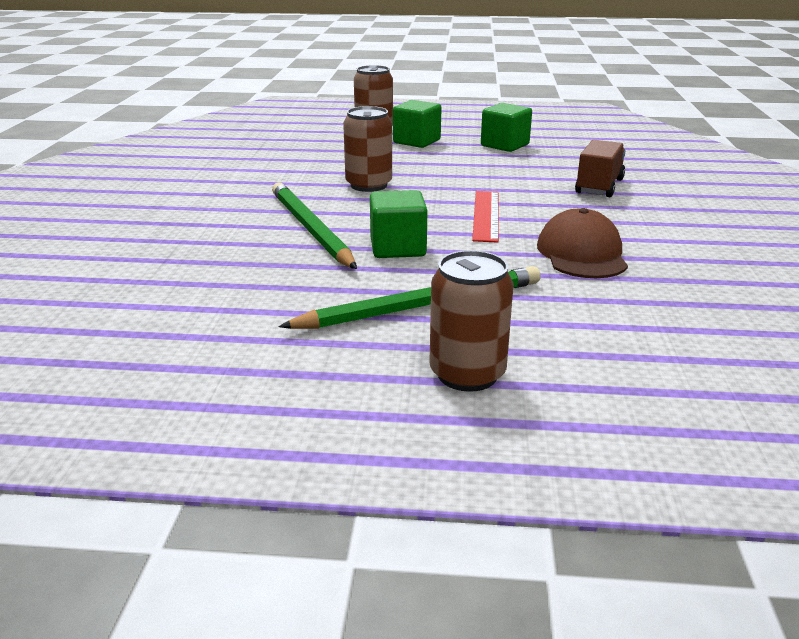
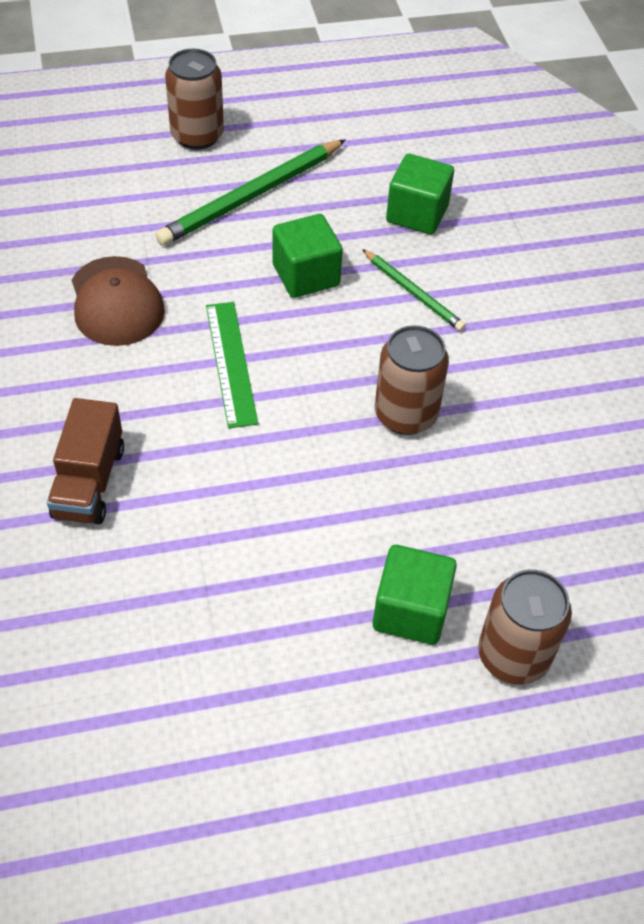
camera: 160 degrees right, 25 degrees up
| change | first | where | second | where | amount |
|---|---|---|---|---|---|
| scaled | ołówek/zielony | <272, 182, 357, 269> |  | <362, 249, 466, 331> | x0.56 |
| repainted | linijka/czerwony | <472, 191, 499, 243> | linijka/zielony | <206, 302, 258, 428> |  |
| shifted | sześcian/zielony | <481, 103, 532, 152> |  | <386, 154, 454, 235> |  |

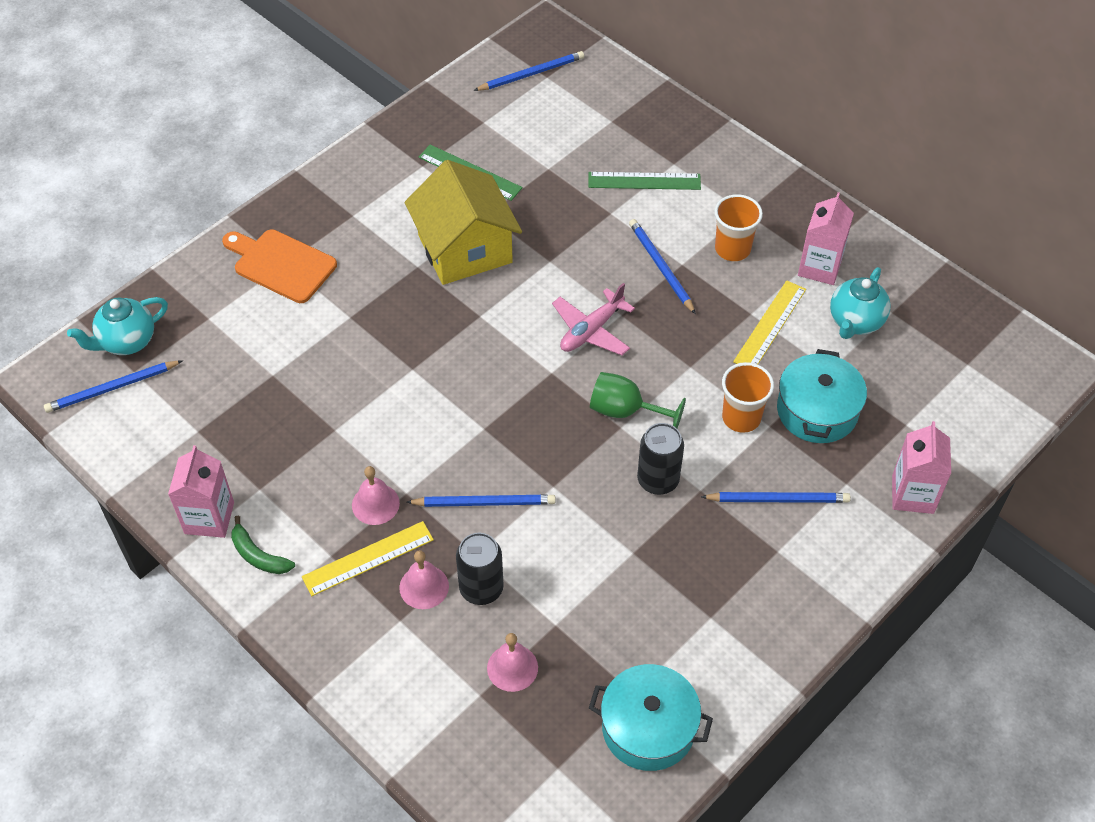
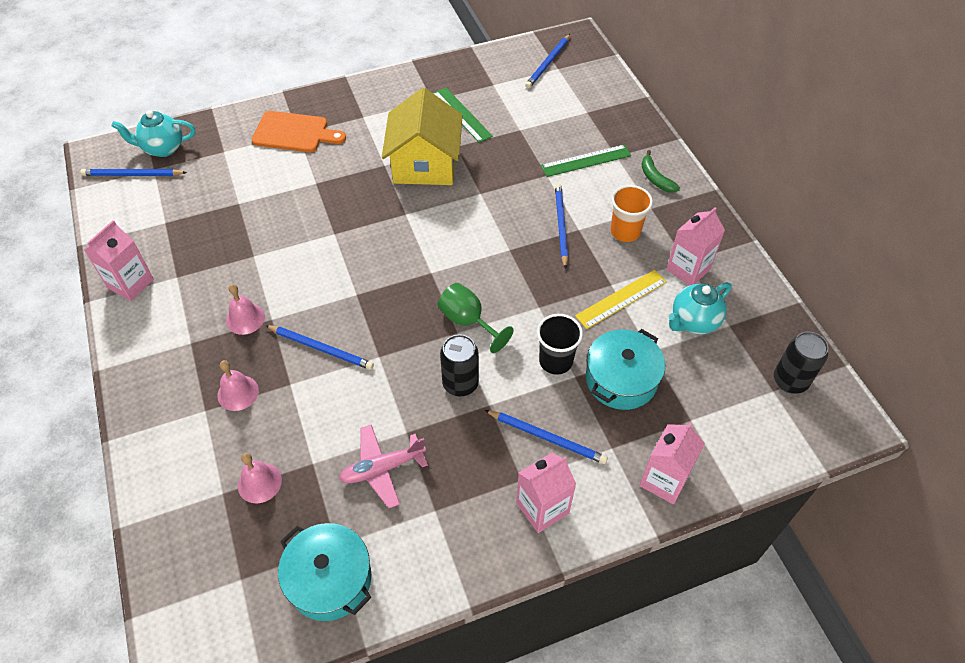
camera: 25 degrees right, 0 degrees up
| change | first | where | second | where | amount |
|---|---|---|---|---|---|
| rotated | deska do krojenia/pomarańczowy | <222, 229, 337, 303> |  | <252, 111, 346, 152> | 135 degrees clockwise |
| shifted | banan/zielony | <231, 516, 295, 574> |  | <641, 150, 680, 192> |  |
| gone | linijka/żółty | <302, 521, 434, 596> |  |  |  |
| shifted | puszka/czarny | <456, 533, 504, 605> |  | <774, 331, 829, 394> |  |
| rotated | ołówek/niebieski | <473, 51, 584, 91> |  | <525, 34, 570, 88> | 120 degrees clockwise |
| shifted | samolot/różowy | <552, 283, 635, 355> |  | <339, 425, 428, 508> |  |
| rotated | linijka/zielony | <588, 172, 701, 190> |  | <541, 145, 631, 177> | 45 degrees counterclockwise |
| repainted | szklanka/pomarańczowy | <722, 362, 774, 433> | szklanka/czarny | <537, 314, 583, 375> |  |
| new |  |  | karton mleka/różowy | <516, 453, 576, 533> |  |

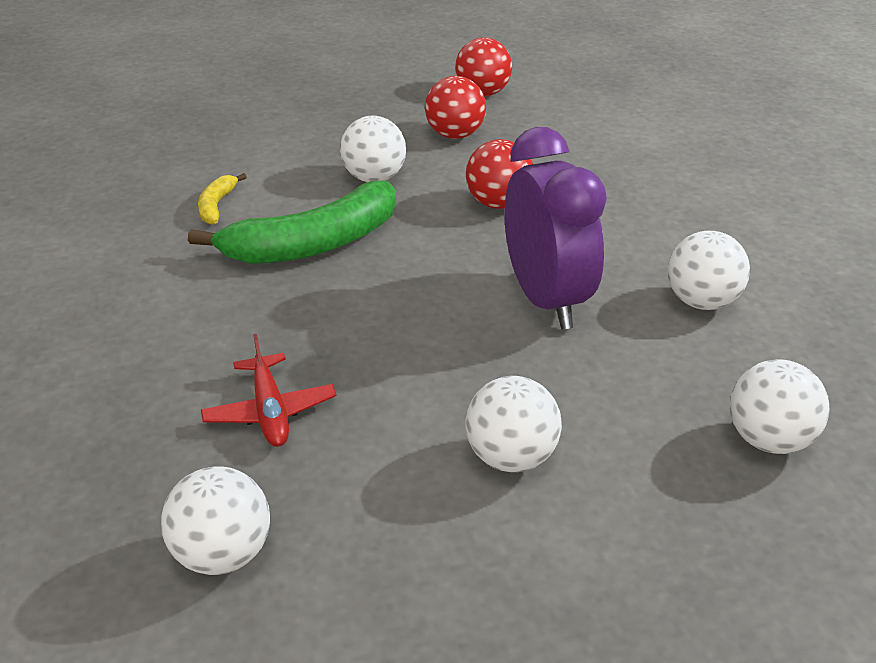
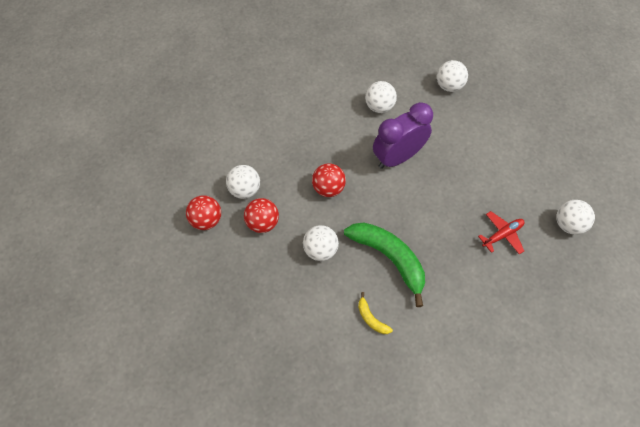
camera: 105 degrees left, 25 degrees up
| change | first | where | second | where | amount |
|---|---|---|---|---|---|
| rotated | banan/żółty | <198, 173, 247, 225> |  | <358, 292, 393, 334> | 60 degrees clockwise |
| shifted | piłka/biały | <465, 376, 562, 472> |  | <226, 165, 260, 199> |  |

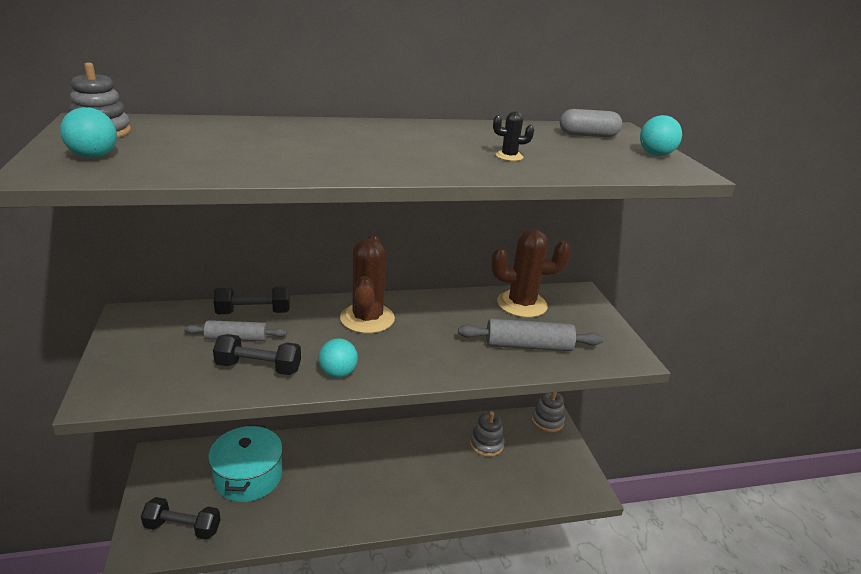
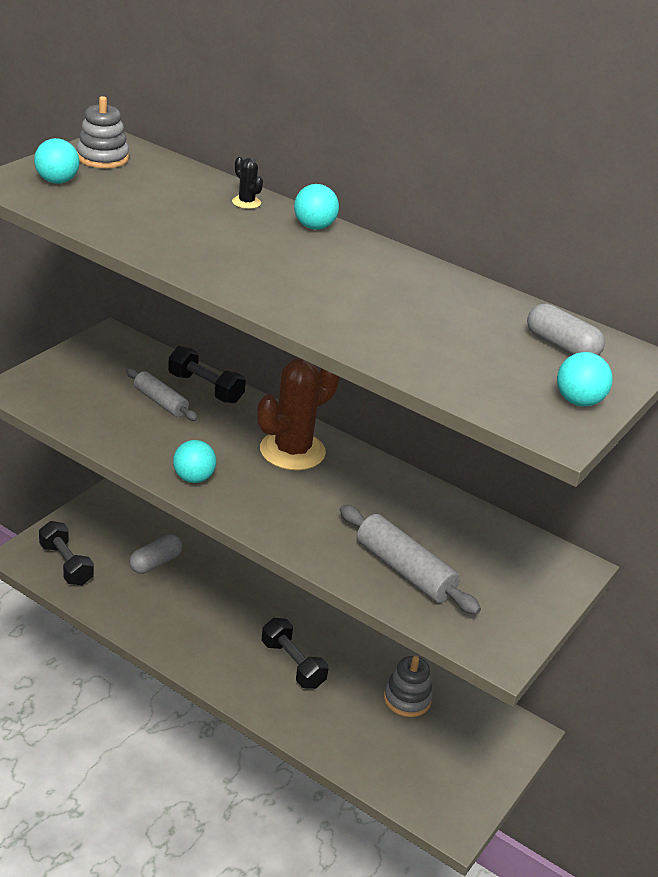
camera: 45 degrees right, 5 degrees up
| change | first | where | second | where | amount |
|---|---|---|---|---|---|
| swapped | garnek/turkusowy | <208, 425, 283, 502> | kapsułka/szary | <129, 534, 183, 574> |  |
| shifted | hantel/czarny | <213, 334, 301, 375> |  | <262, 618, 328, 689> |  |
| gone | kaktus/brązowy | <491, 229, 571, 318> |  |  |  |
| shifted | kaktus/czarny | <493, 111, 534, 161> |  | <232, 157, 263, 209> |  |
| gone | zabawka nakładanka/szary | <531, 392, 565, 432> |  |  |  |
| new |  |  | piłka/turkusowy | <294, 184, 339, 230> |  |

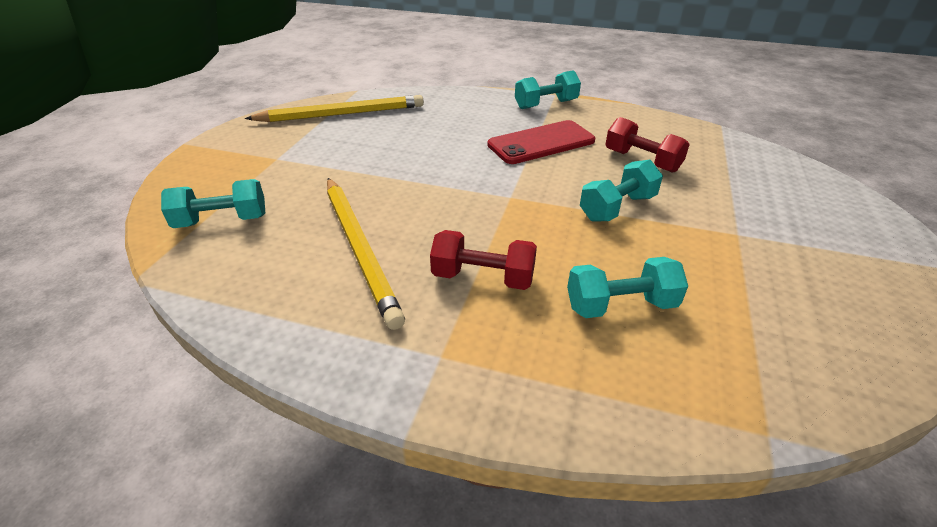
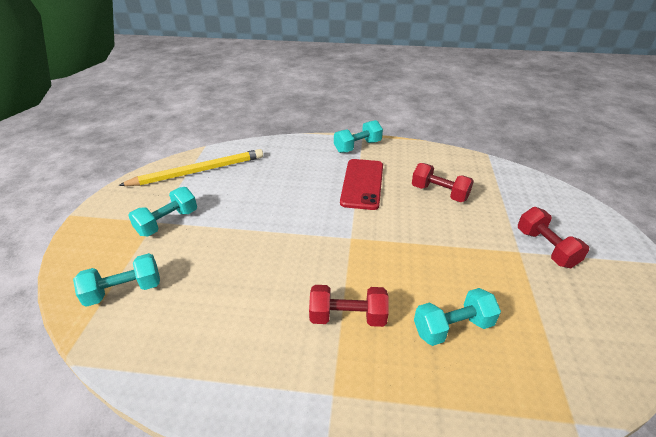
camera: 10 degrees left, 0 degrees up
| change | first | where | second | where | amount |
|---|---|---|---|---|---|
| gone | ołówek/żółty | <327, 178, 405, 330> |  |  |  |
| rotated | telefon/czerwony | <487, 120, 595, 164> |  | <340, 159, 383, 210> | 45 degrees counterclockwise |
| shifted | hantel/turkusowy | <580, 160, 663, 221> |  | <128, 187, 197, 236> |  |
| new |  |  | hantel/czerwony | <518, 207, 589, 268> |  |

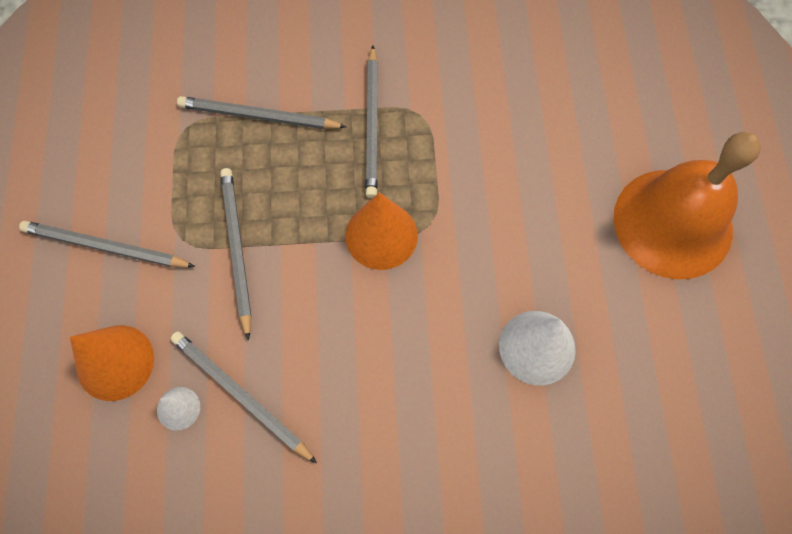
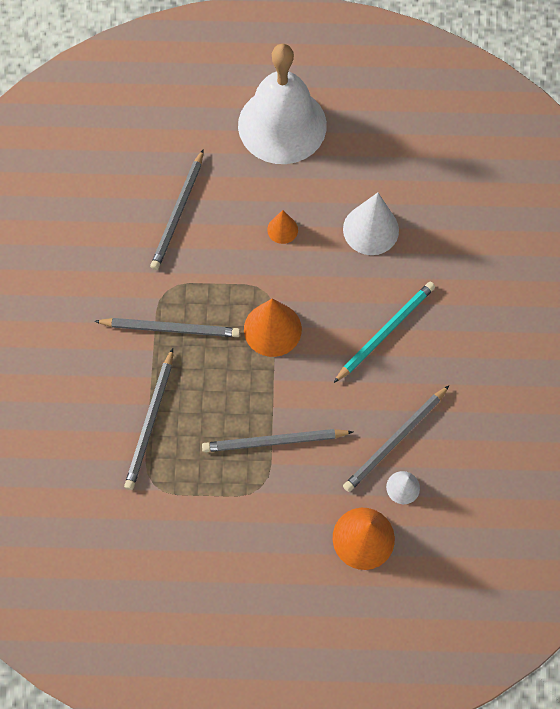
camera: 85 degrees left, 0 degrees up
| change | first | where | second | where | amount |
|---|---|---|---|---|---|
| shifted | ołówek/szary | <19, 221, 195, 267> |  | <150, 149, 204, 270> |  |
| repainted | dzwonek/pomarańczowy | <613, 132, 761, 279> | dzwonek/biały | <238, 44, 327, 164> |  |
| new |  |  | stożek/pomarańczowy | <267, 210, 298, 244> |  |
| new |  |  | ołówek/turkusowy | <334, 282, 435, 383> |  |

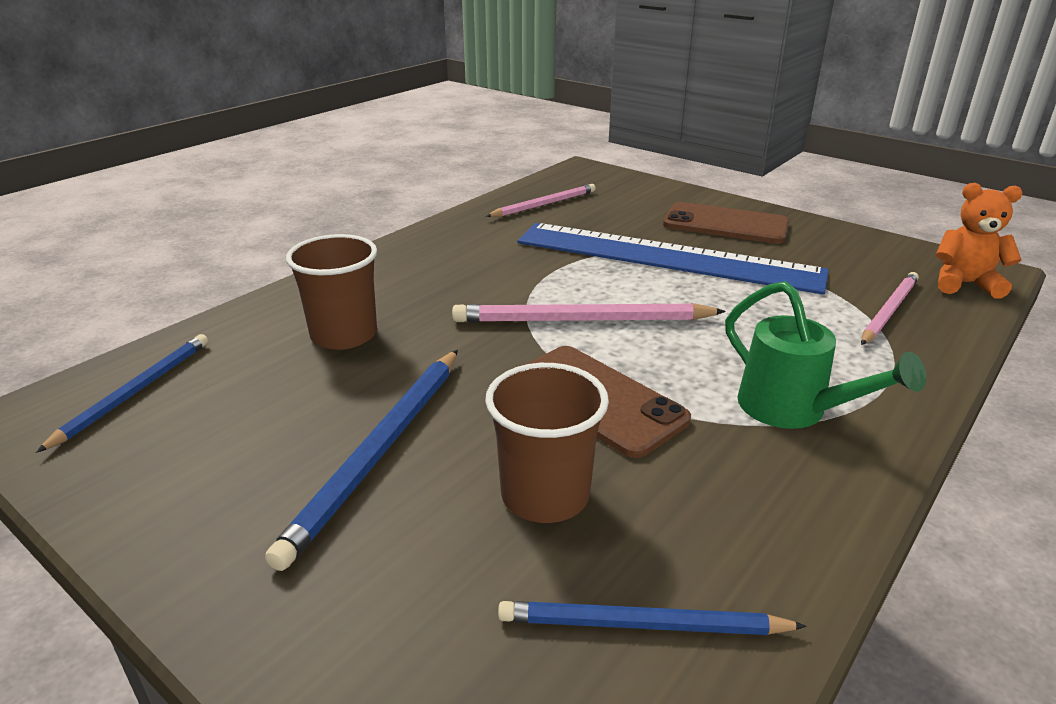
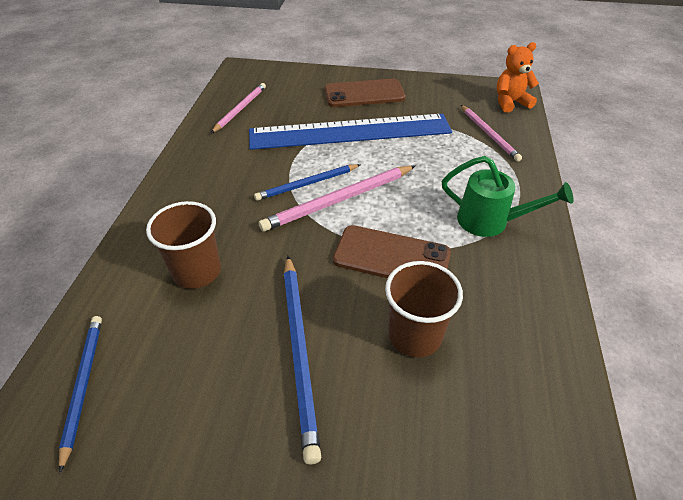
camera: 30 degrees left, 15 degrees up
| change | first | where | second | where | amount |
|---|---|---|---|---|---|
| shifted | ołówek/niebieski | <498, 601, 807, 635> |  | <254, 164, 361, 201> |  |
| rotated | ołówek/różowy | <861, 272, 919, 345> |  | <461, 105, 522, 162> | 150 degrees clockwise |

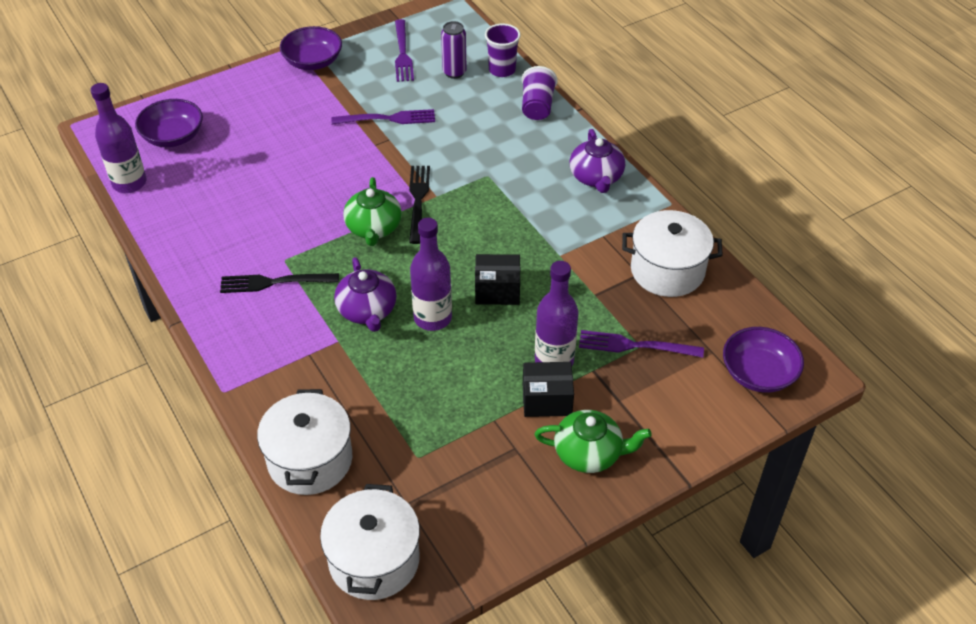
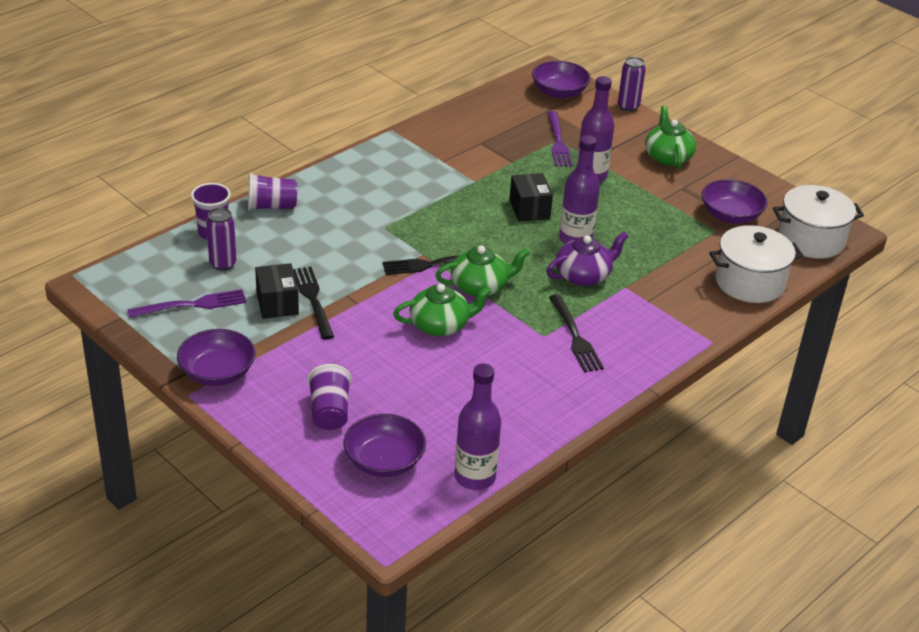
camera: 105 degrees left, 10 degrees down
| change | first | where | second | where | amount |
|---|---|---|---|---|---|
| repainted | widelec/fioletowy | <331, 109, 435, 125> | widelec/czarny | <293, 267, 334, 340> |  |
| shifted | pudełko/czarny | <523, 362, 574, 417> |  | <255, 263, 299, 319> |  |
| gone | imbryk/fioletowy | <569, 129, 625, 193> |  |  |  |
| gone | garnek/biały | <622, 210, 723, 297> |  |  |  |
| new |  |  | szklanka/fioletowy | <307, 364, 352, 430> |  |
| new |  |  | imbryk/zielony | <393, 284, 492, 336> |  |
| new |  |  | puszka/fioletowy | <618, 57, 646, 112> |  |
| new |  |  | miska/fioletowy | <702, 179, 767, 223> |  |

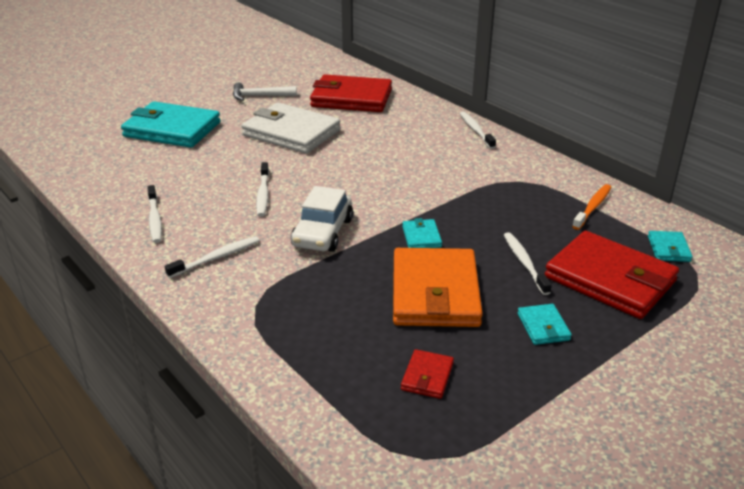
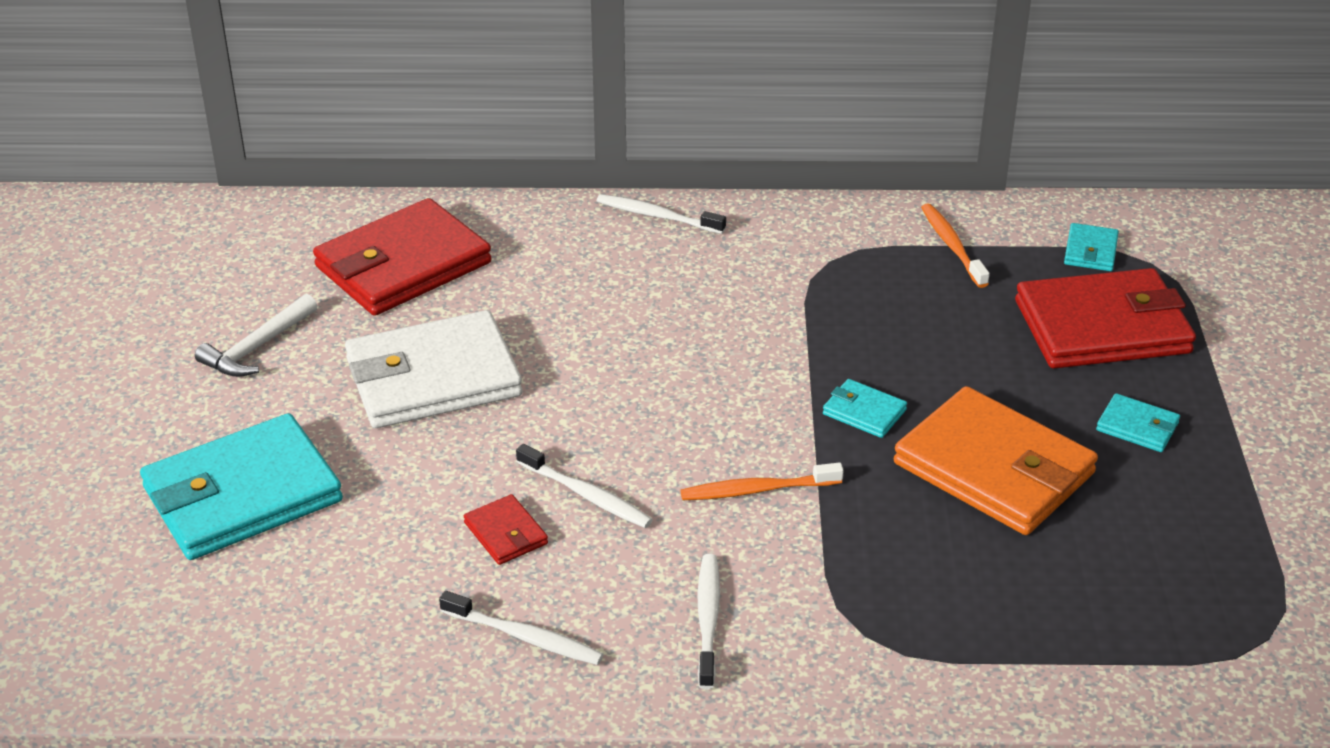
camera: 50 degrees left, 5 degrees up
| change | first | where | second | where | amount |
|---|---|---|---|---|---|
| swapped | samochód/biały | <291, 186, 353, 252> | szczoteczka do zębów/pomarańczowy | <680, 462, 844, 500> |  |
| shifted | portfel/czerwony | <401, 349, 454, 399> |  | <464, 494, 548, 565> |  |
| gone | szczoteczka do zębów/biały | <504, 232, 552, 295> |  |  |  |
| rotated | portfel/turkusowy | <648, 231, 693, 262> |  | <1064, 223, 1119, 271> | 60 degrees clockwise |

